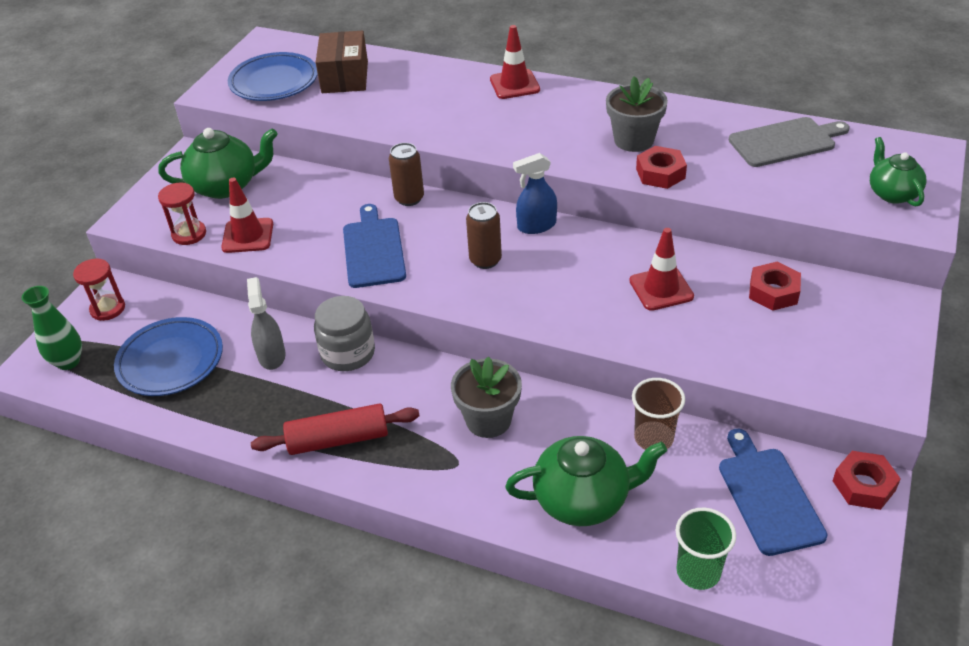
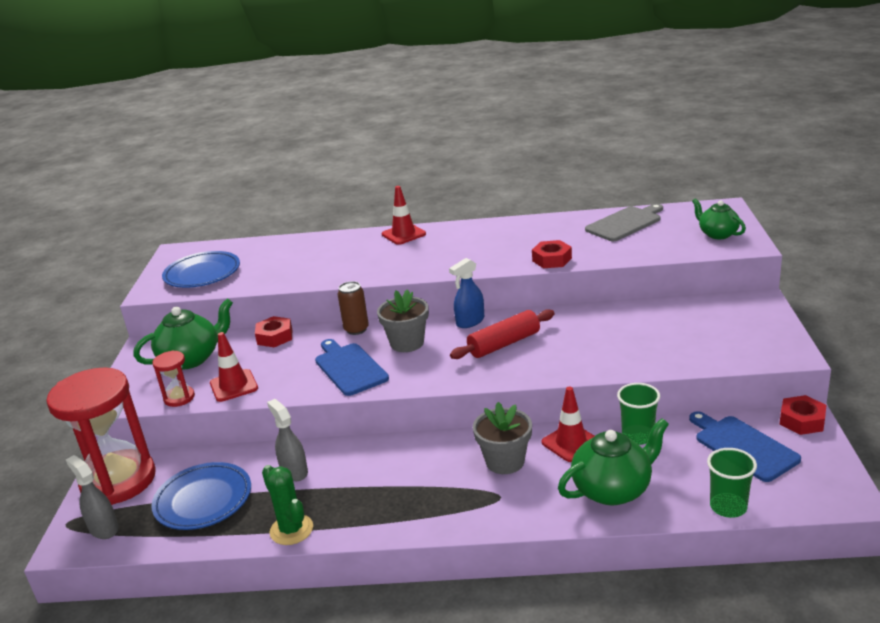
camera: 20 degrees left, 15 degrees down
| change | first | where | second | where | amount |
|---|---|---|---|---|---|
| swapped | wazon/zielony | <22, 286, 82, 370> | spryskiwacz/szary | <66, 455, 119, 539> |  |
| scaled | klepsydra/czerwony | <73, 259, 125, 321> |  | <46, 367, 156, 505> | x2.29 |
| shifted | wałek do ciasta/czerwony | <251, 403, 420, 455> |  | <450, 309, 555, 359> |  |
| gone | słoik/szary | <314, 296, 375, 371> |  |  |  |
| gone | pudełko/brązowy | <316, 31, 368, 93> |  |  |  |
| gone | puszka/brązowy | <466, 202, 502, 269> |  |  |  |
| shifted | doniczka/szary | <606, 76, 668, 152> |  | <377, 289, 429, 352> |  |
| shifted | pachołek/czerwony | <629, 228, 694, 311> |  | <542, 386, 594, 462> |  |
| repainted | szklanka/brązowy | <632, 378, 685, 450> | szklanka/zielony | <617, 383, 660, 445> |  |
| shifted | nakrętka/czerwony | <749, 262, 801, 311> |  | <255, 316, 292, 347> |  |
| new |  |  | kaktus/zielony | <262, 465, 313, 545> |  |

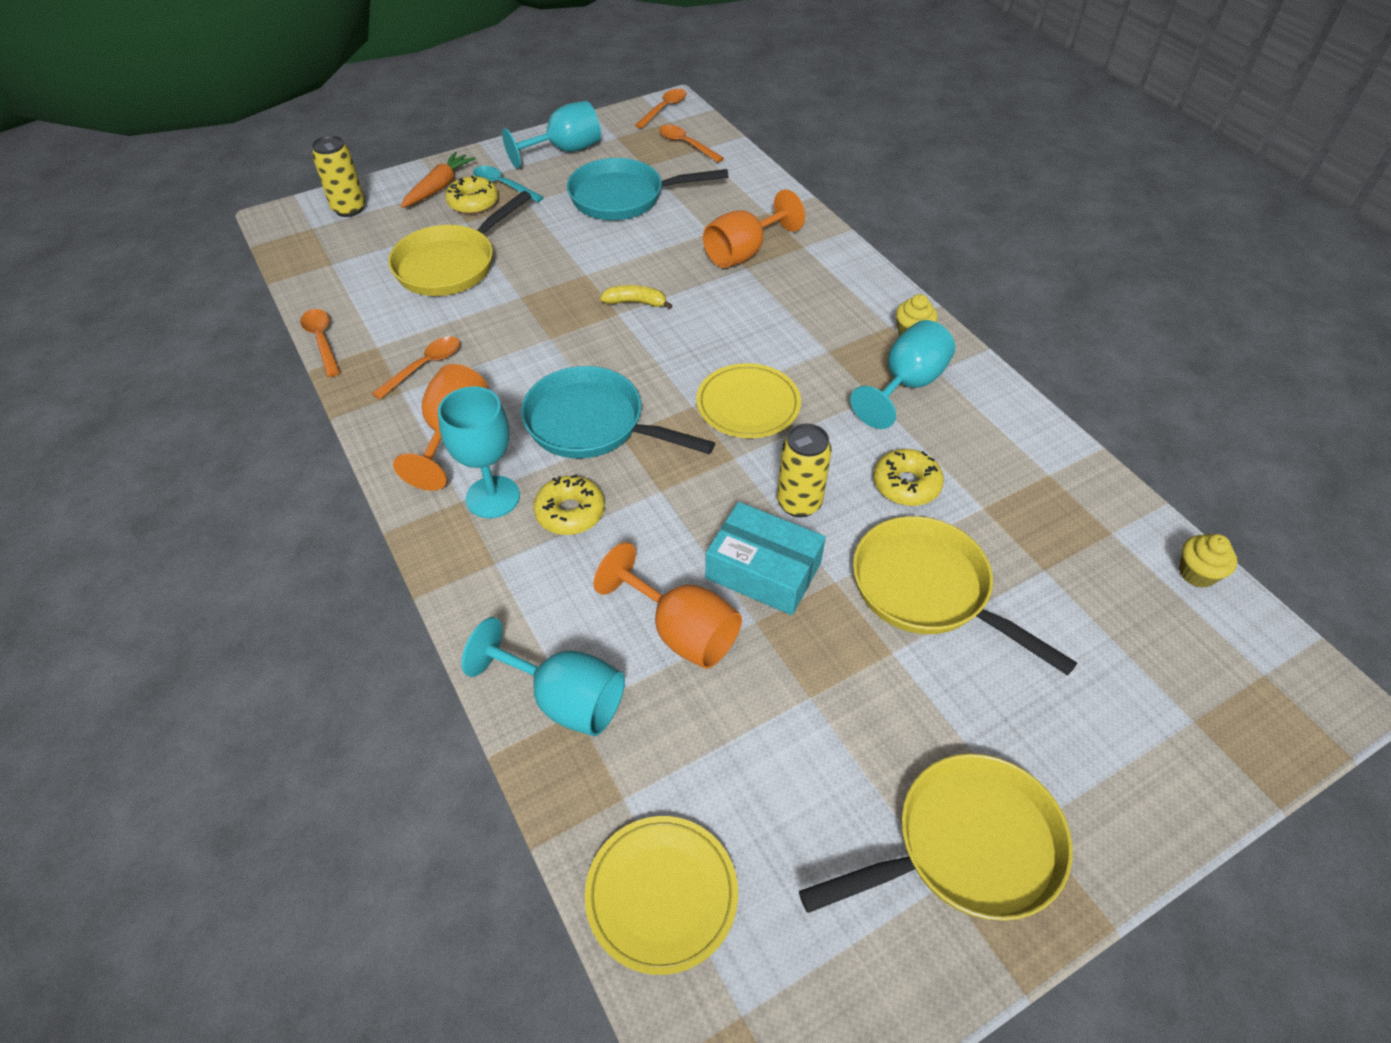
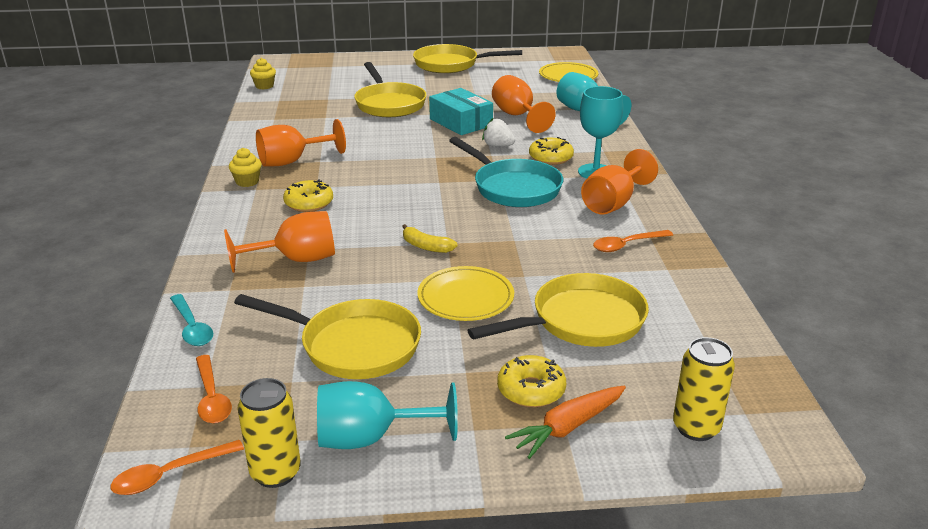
camera: 155 degrees left, 20 degrees down
| change | first | where | second | where | amount |
|---|---|---|---|---|---|
| gone | łyżka/pomarańczowy | <300, 309, 340, 377> |  |  |  |
| shifted | łyżka/turkusowy | <473, 166, 544, 203> |  | <170, 294, 213, 346> |  |
| repainted | patelnia/turkusowy | <567, 158, 728, 220> | patelnia/żółty | <234, 294, 421, 379> |  |
| shifted | talerz/żółty | <696, 363, 801, 438> |  | <417, 266, 514, 321> |  |
| shifted | puszka/żółty | <777, 423, 832, 517> |  | <238, 378, 301, 488> |  |
| repainted | kielich/turkusowy | <850, 320, 955, 429> | kielich/pomarańczowy | <256, 119, 346, 167> |  |
| shifted | donut/żółty | <873, 449, 944, 506> |  | <283, 179, 333, 212> |  |
| new |  |  | truskawka/biały | <482, 118, 515, 146> |  |

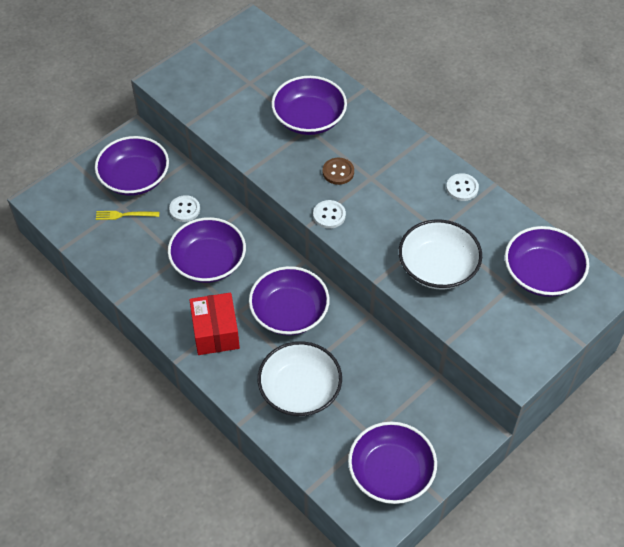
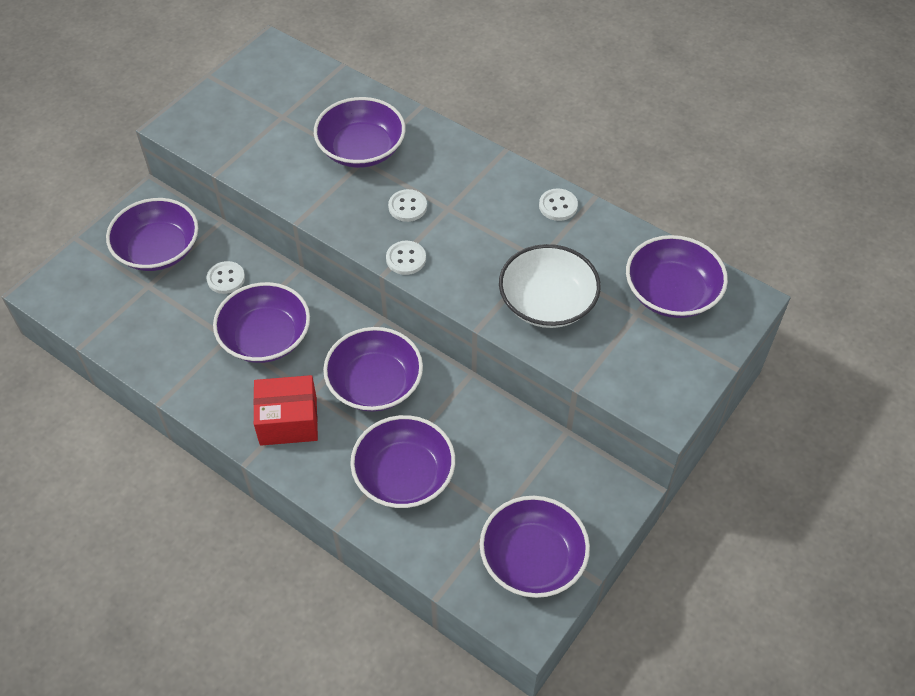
camera: 10 degrees left, 0 degrees up
| change | first | where | second | where | amount |
|---|---|---|---|---|---|
| gone | widelec/żółty | <96, 211, 160, 220> |  |  |  |
| rotated | pudełko/czerwony | <189, 293, 240, 355> |  | <253, 375, 318, 446> | 75 degrees counterclockwise |
| repainted | miska/biały | <258, 341, 342, 416> | miska/fioletowy | <350, 415, 455, 508> |  |
| repainted | guzik/brązowy | <323, 158, 354, 185> | guzik/biały | <388, 189, 427, 222> |  |

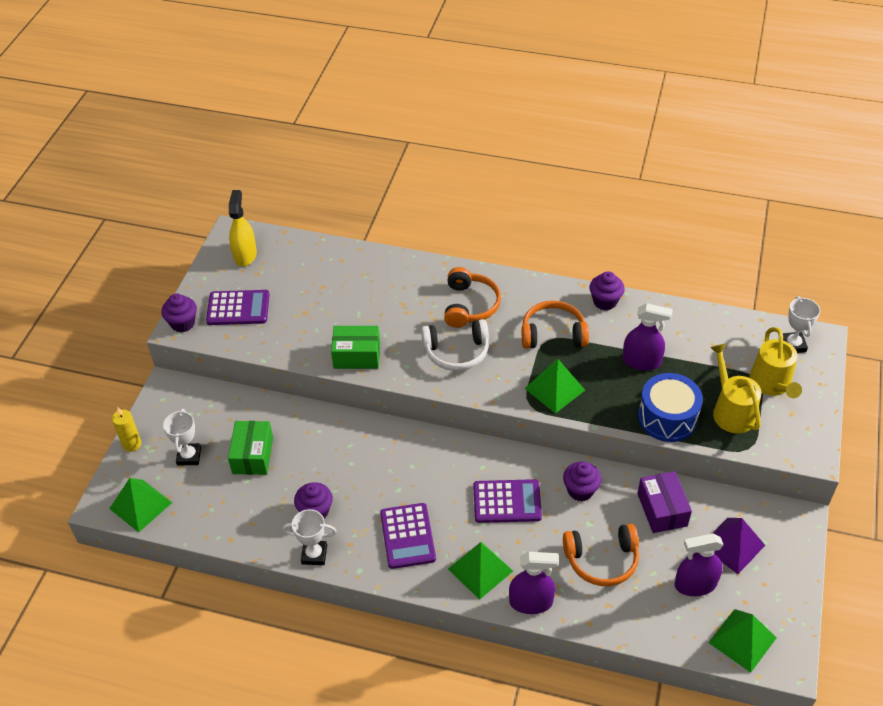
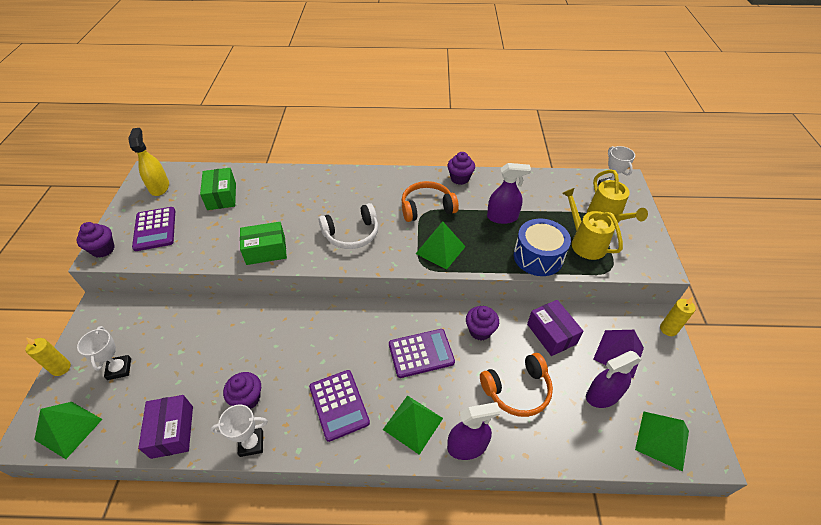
camera: 15 degrees left, 0 degrees up
| change | first | where | second | where | amount |
|---|---|---|---|---|---|
| rotated | kalkulator/fioletowy | <206, 290, 270, 325> |  | <132, 207, 175, 251> | 90 degrees clockwise |
| shifted | pudełko/zielony | <228, 421, 273, 475> |  | <200, 168, 236, 210> |  |
| gone | słuchawki/pomarańczowy | <444, 267, 501, 328> |  |  |  |
| new |  |  | pudełko/fioletowy | <138, 395, 193, 459> |  |
| new |  |  | świeca/żółty | <660, 297, 696, 336> |  |

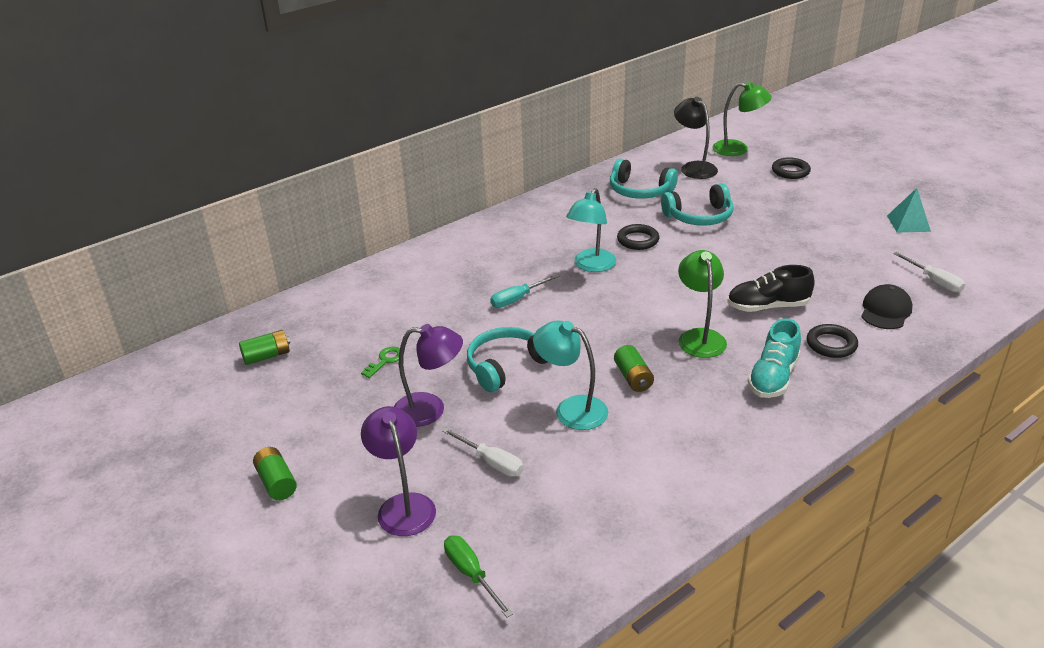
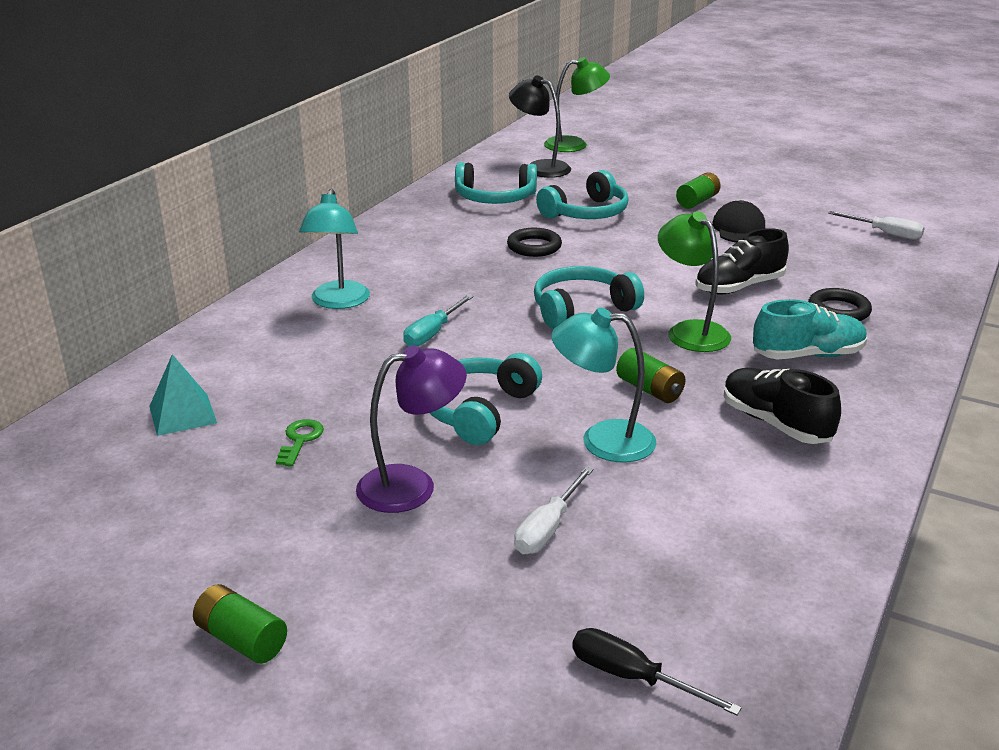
camera: 25 degrees left, 5 degrees down
| change | first | where | second | where | amount |
|---|---|---|---|---|---|
| shifted | bateria/zielony | <239, 330, 290, 365> |  | <676, 172, 721, 208> |  |
| gone | lampka/fioletowy | <361, 406, 436, 536> |  |  |  |
| rotated | śrubokręt/biały | <442, 428, 524, 477> |  | <514, 467, 593, 554> | 105 degrees clockwise |
| repainted | śrubokręt/zielony | <444, 535, 513, 618> | śrubokręt/czarny | <572, 628, 742, 716> |  |
| shifted | lampka/turkusowy | <566, 188, 616, 272> |  | <299, 189, 370, 309> |  |
| rotated | but/turkusowy | <747, 318, 801, 398> |  | <753, 299, 867, 359> | 105 degrees counterclockwise |
| gone | pierścień/czarny | <772, 157, 811, 179> |  |  |  |
| shifted | czapka/czarny | <861, 284, 912, 329> |  | <712, 200, 765, 243> |  |
| shifted | piramida/turkusowy | <887, 188, 931, 232> |  | <149, 354, 217, 436> |  |
| new |  |  | słuchawki/turkusowy | <534, 266, 644, 329> |  |
| new |  |  | but/czarny | <724, 368, 841, 444> |  |

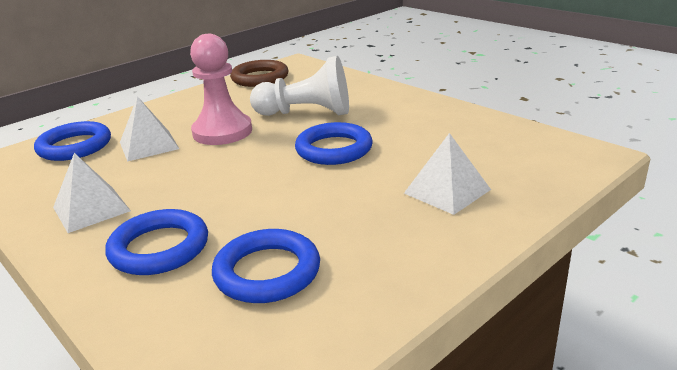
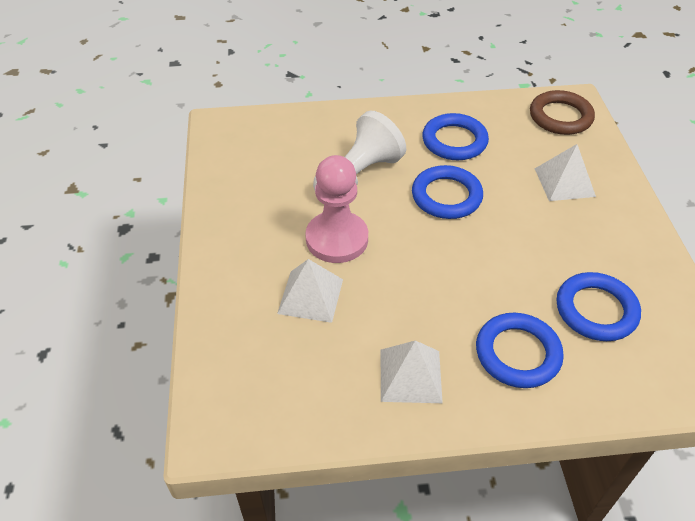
camera: 55 degrees left, 20 degrees up
| change | first | where | second | where | amount |
|---|---|---|---|---|---|
| shifted | pierścień/niebieski | <34, 121, 111, 161> |  | <422, 113, 489, 160> |  |
| shifted | pierścień/brązowy | <230, 60, 289, 87> |  | <530, 90, 595, 135> |  |

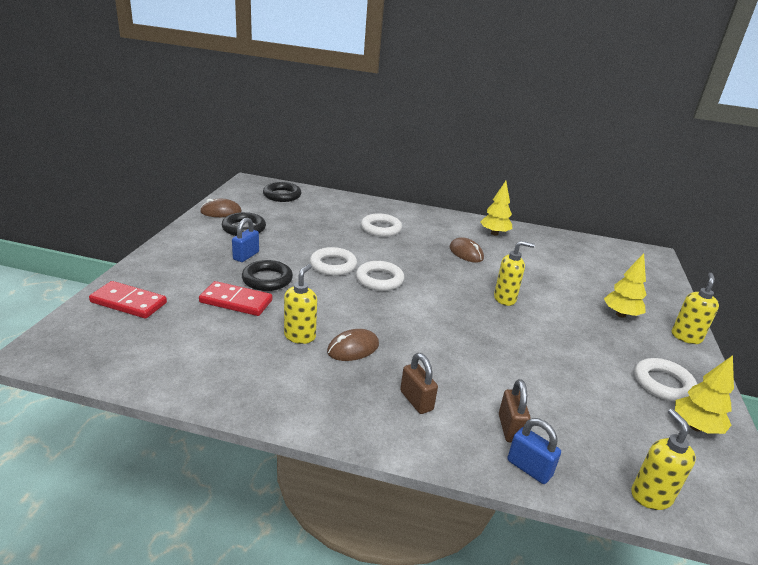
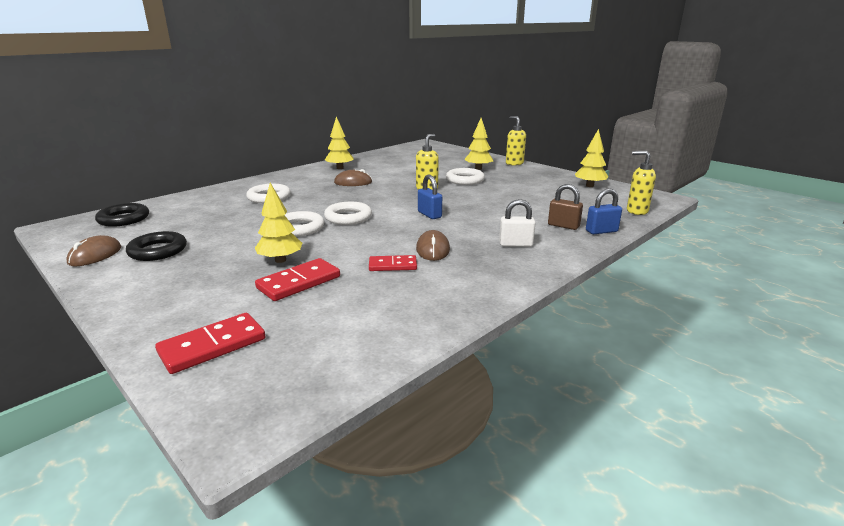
camera: 55 degrees left, 5 degrees down
| change | first | where | second | where | amount |
|---|---|---|---|---|---|
| shifted | kłódka/niebieski | <232, 218, 259, 262> |  | <418, 175, 442, 219> |  |
| swapped | pierścień/czarny | <242, 260, 293, 291> | drzewko/żółty | <255, 183, 302, 263> |  |
| swapped | dozownik mydła/żółty | <284, 264, 317, 344> | kostka domina/czerwony | <369, 255, 417, 271> |  |
| repainted | kłódka/brązowy | <400, 353, 438, 414> | kłódka/biały | <499, 199, 536, 247> |  |
| shifted | pierścień/biały | <634, 358, 697, 401> |  | <446, 168, 485, 185> |  |

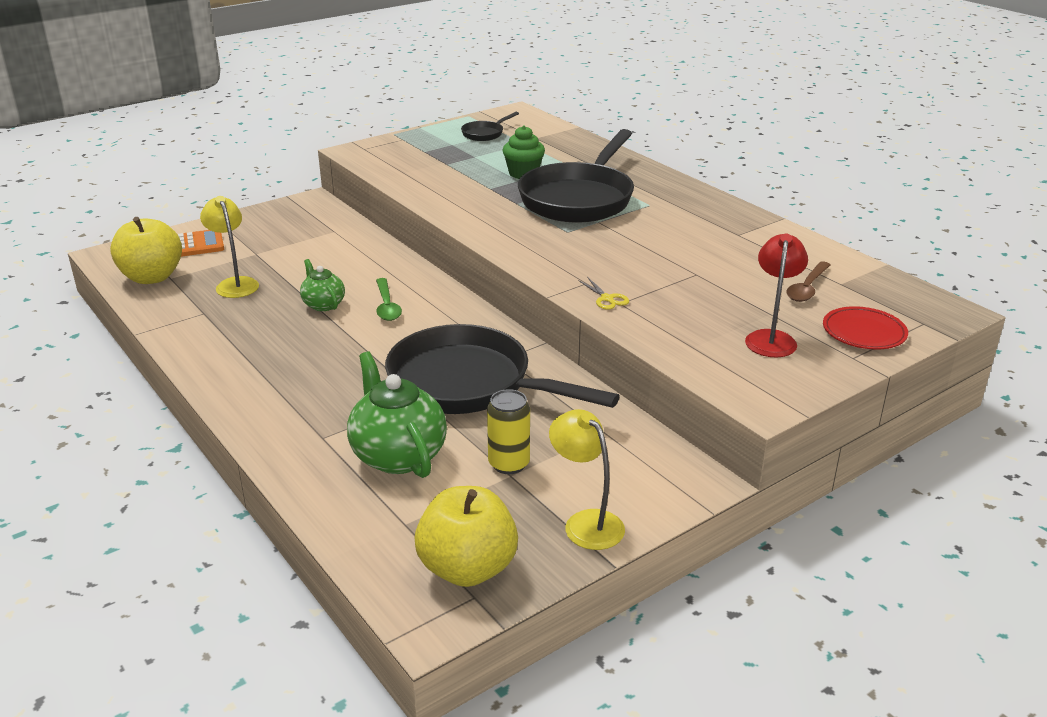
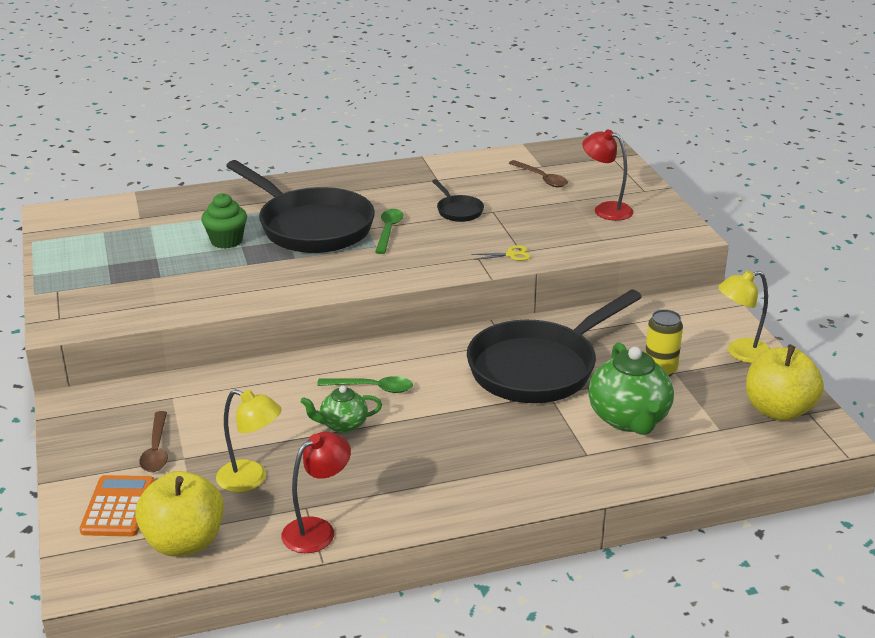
camera: 70 degrees left, 0 degrees up
| change | first | where | second | where | amount |
|---|---|---|---|---|---|
| rotated | lampka/żółty | <200, 196, 259, 298> |  | <216, 389, 282, 492> | 150 degrees counterclockwise |
| rotated | imbryk/zielony | <347, 352, 447, 478> |  | <588, 342, 674, 435> | 90 degrees counterclockwise |
| shifted | patelnia/czarny | <461, 112, 519, 141> |  | <432, 179, 484, 222> |  |
| gone | talerz/czerwony | <823, 306, 908, 350> |  |  |  |
| new |  |  | łyżka/brązowy | <139, 411, 168, 472> |  |
| new |  |  | lampka/czerwony | <281, 432, 351, 553> |  |
| new |  |  | łyżka/zielony | <375, 209, 403, 254> |  |

